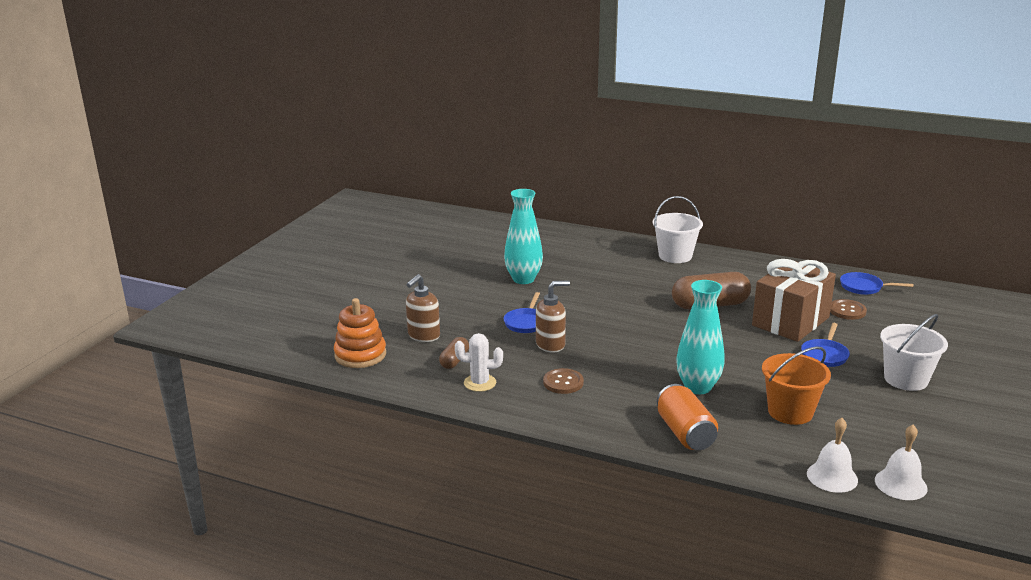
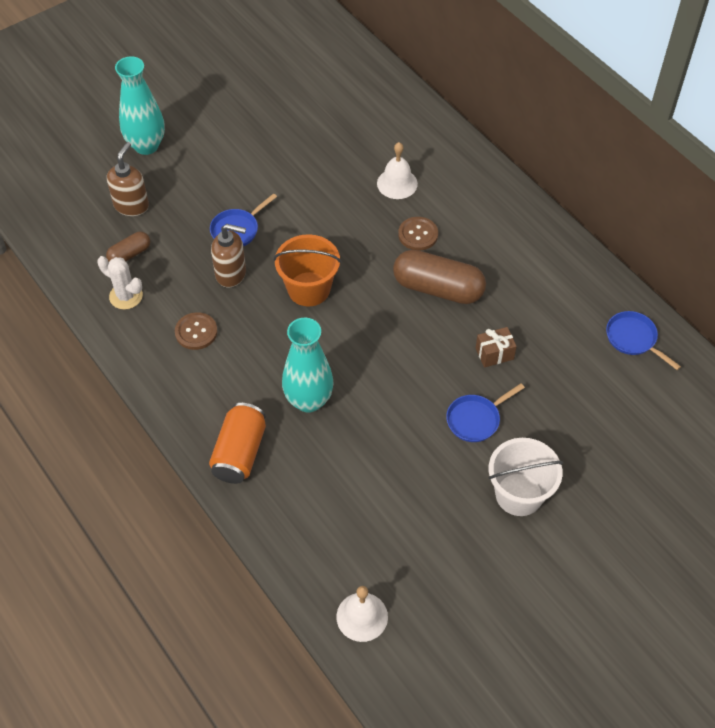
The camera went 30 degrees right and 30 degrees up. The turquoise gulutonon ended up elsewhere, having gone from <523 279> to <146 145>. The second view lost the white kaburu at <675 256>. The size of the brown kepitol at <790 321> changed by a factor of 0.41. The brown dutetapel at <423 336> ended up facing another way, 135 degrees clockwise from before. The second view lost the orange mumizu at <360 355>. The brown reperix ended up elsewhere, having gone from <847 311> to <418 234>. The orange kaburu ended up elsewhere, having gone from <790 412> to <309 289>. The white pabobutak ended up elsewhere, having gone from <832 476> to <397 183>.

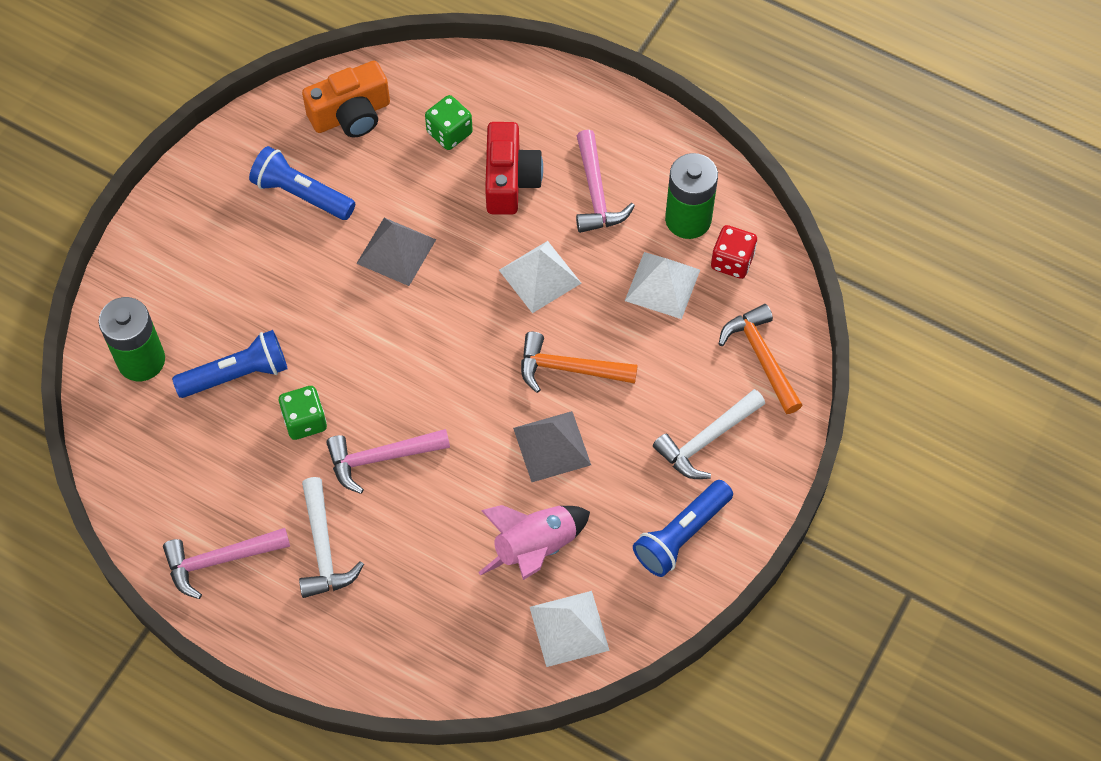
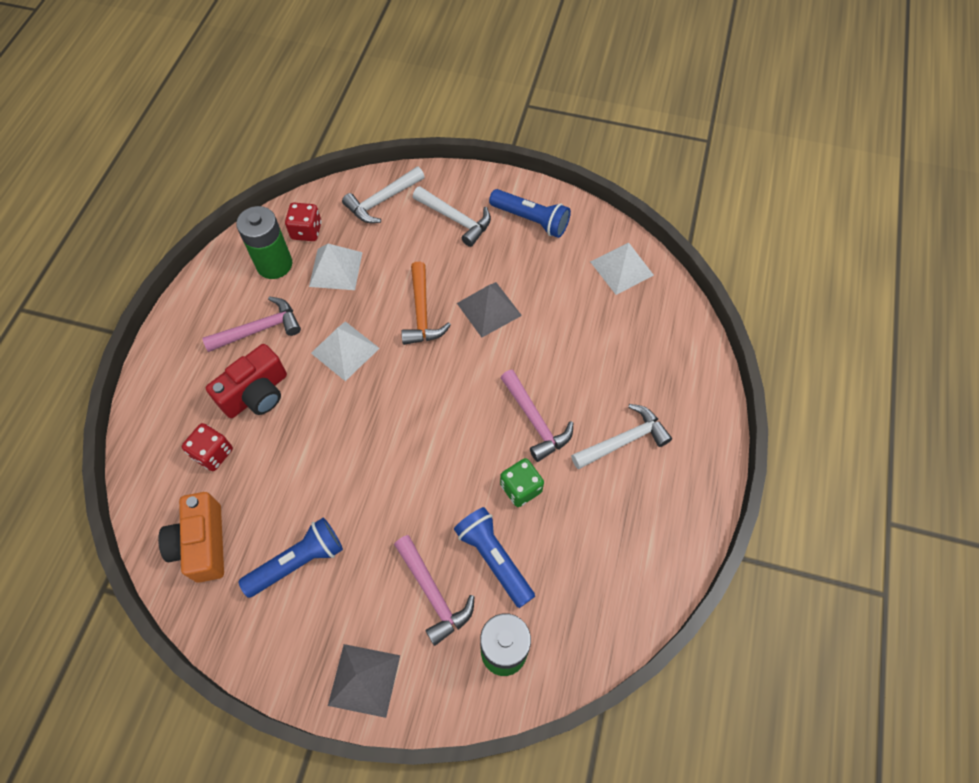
The camera went 105 degrees left and 0 degrees up. The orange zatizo at <351 115> ended up facing another way, 150 degrees counterclockwise from before. What was the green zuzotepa at <449 133> turned into the red zuzotepa at <213 453>. The red zatizo at <510 180> ended up facing another way, 150 degrees clockwise from before. The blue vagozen at <301 194> ended up facing another way, 135 degrees counterclockwise from before. The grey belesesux ended up elsewhere, having gone from <396 251> to <364 680>. What was the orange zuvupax at <762 357> turned into the white zuvupax at <382 200>. The second view lost the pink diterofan at <535 548>. The pink zuvupax ended up elsewhere, having gone from <220 560> to <433 593>.

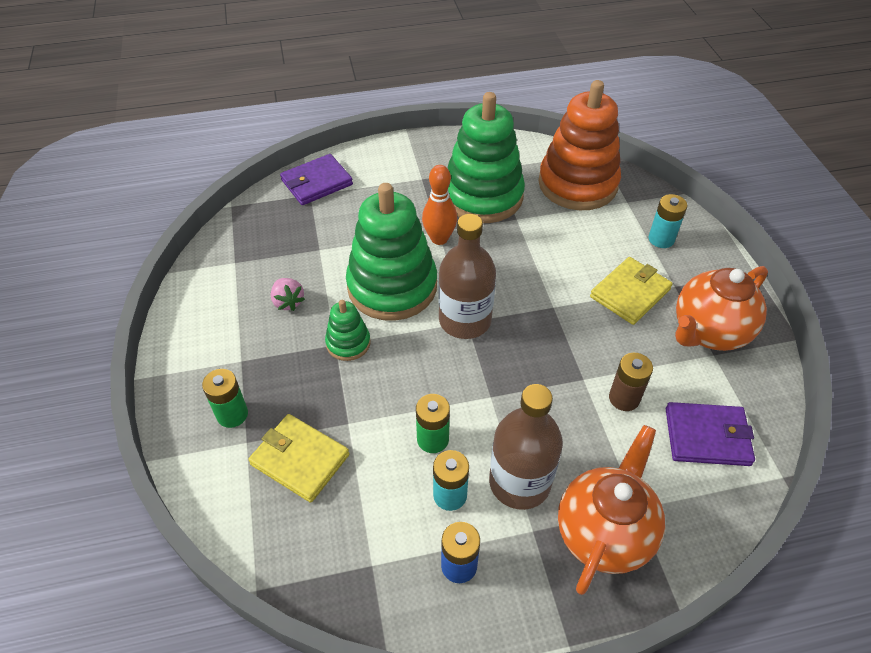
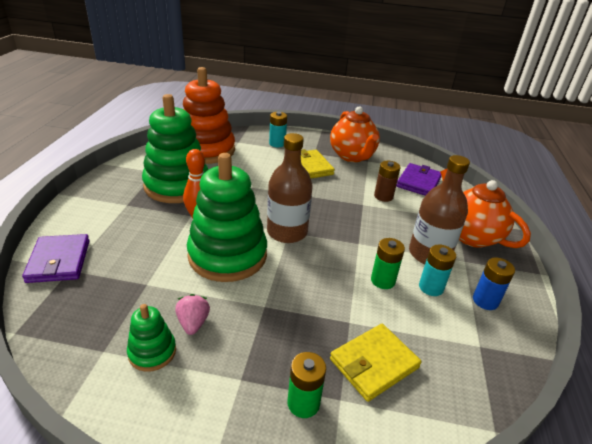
The camera went 70 degrees left and 15 degrees down. The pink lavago at <288 302> ended up facing another way, 90 degrees counterclockwise from before. The green mumizu ended up elsewhere, having gone from <348 343> to <152 352>.

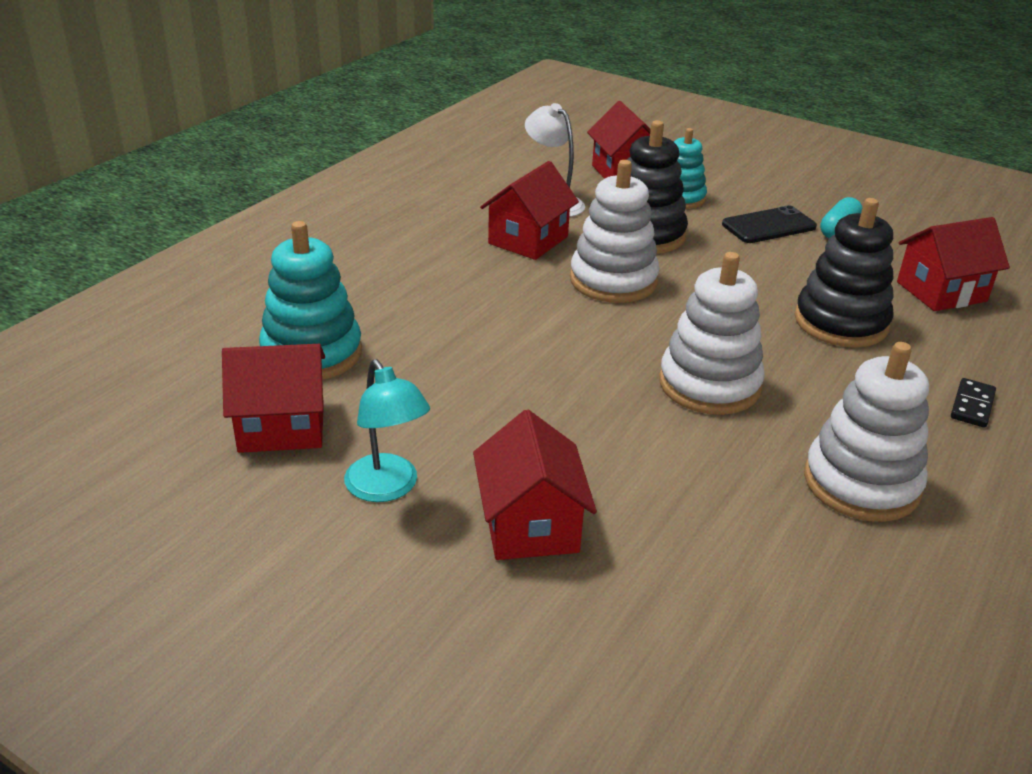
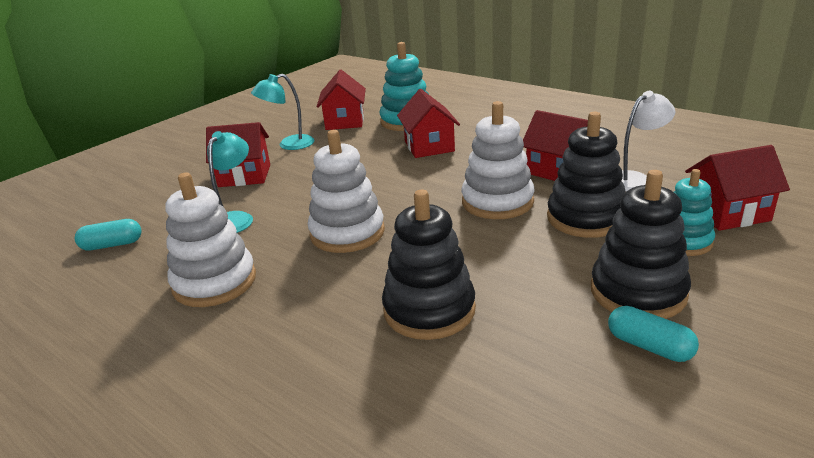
The camera went 100 degrees right and 5 degrees down. Where the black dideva stood at <768 226>, the black mumizu came to stand at <638 292>. The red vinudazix ended up elsewhere, having gone from <941 292> to <429 146>. The second view lost the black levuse at <972 405>. The second view gained the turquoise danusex at <235 218>. The second view gained the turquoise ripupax at <112 245>.

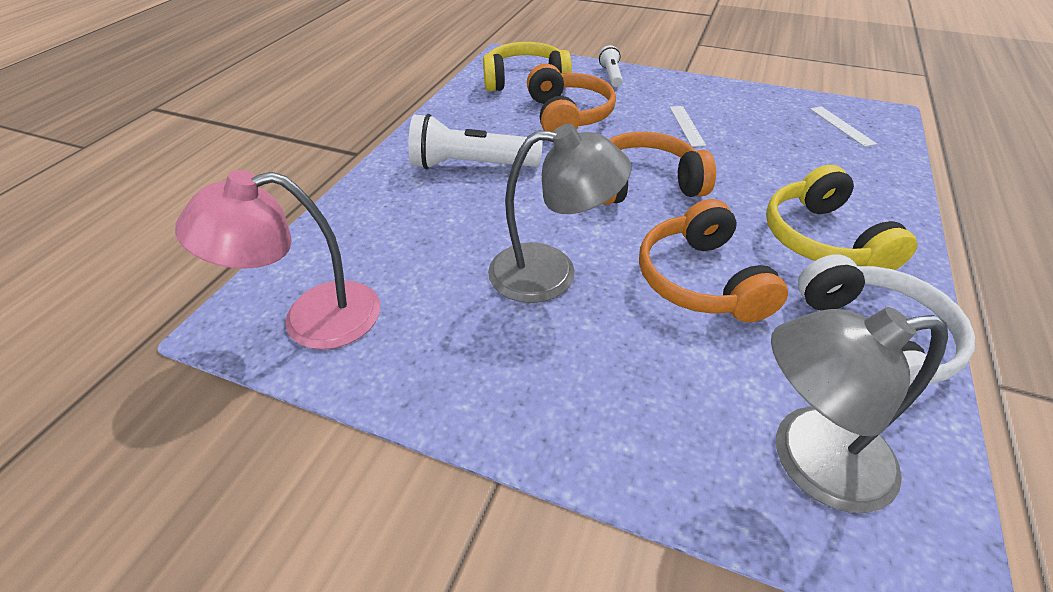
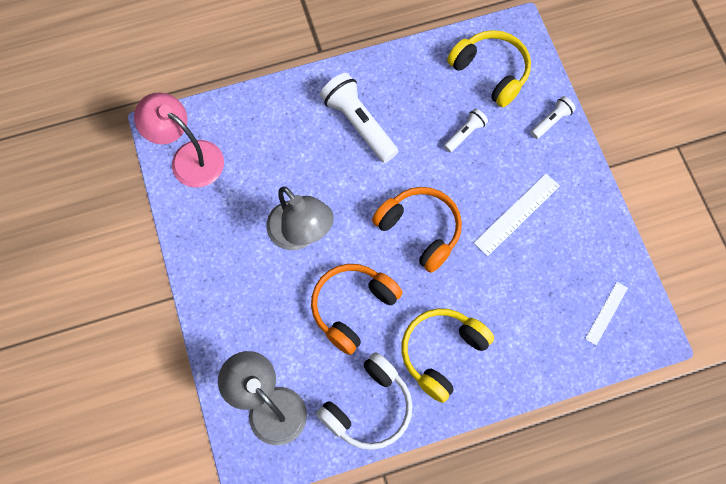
The camera went 50 degrees right and 25 degrees up. Where the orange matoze stood at <568 116>, the white vagozen came to stand at <465 134>. The size of the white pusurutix at <686 125> changed by a factor of 1.60.

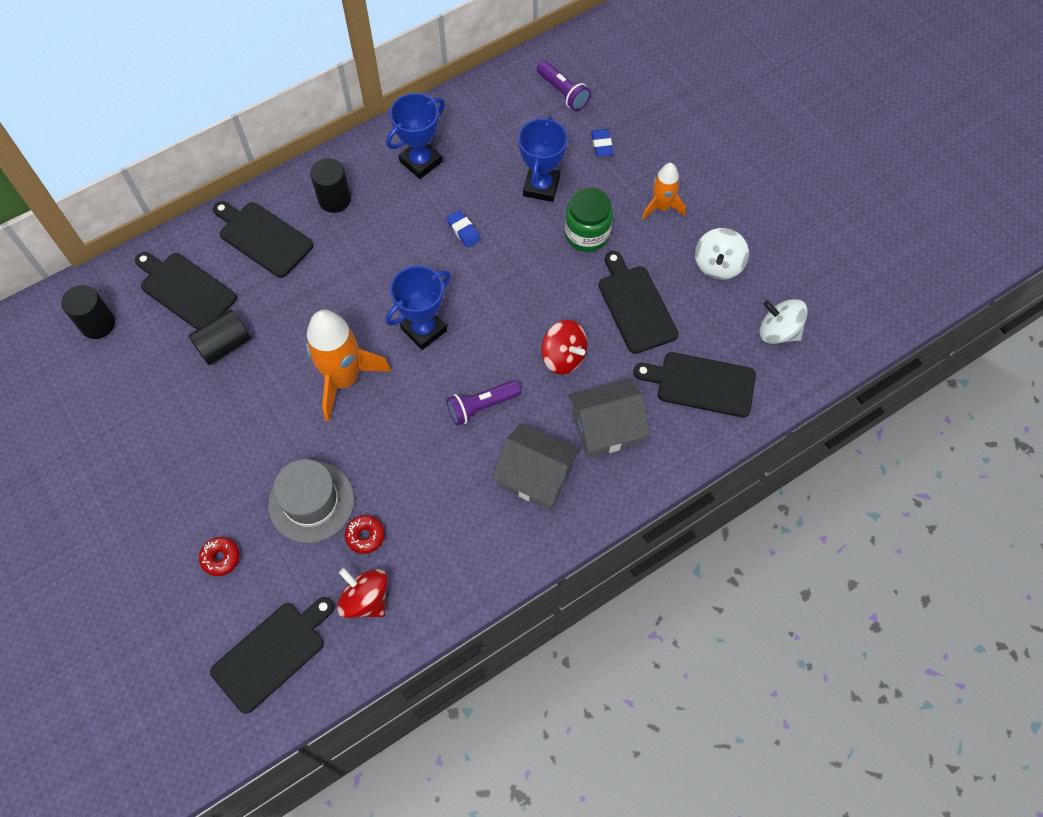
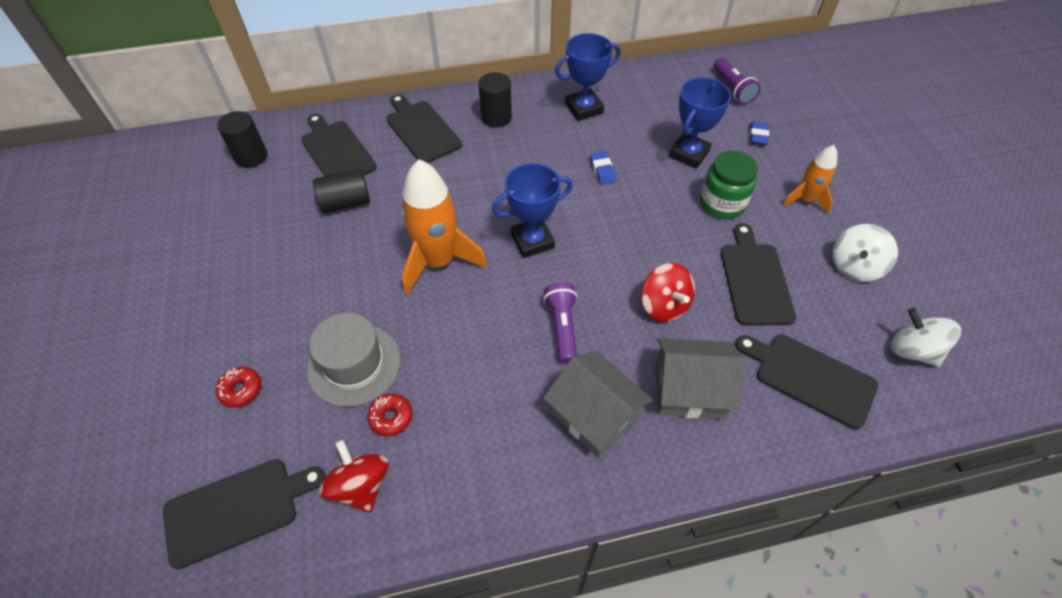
The camera went 20 degrees right and 10 degrees down. The purple vagozen at <481 406> ended up facing another way, 90 degrees clockwise from before.

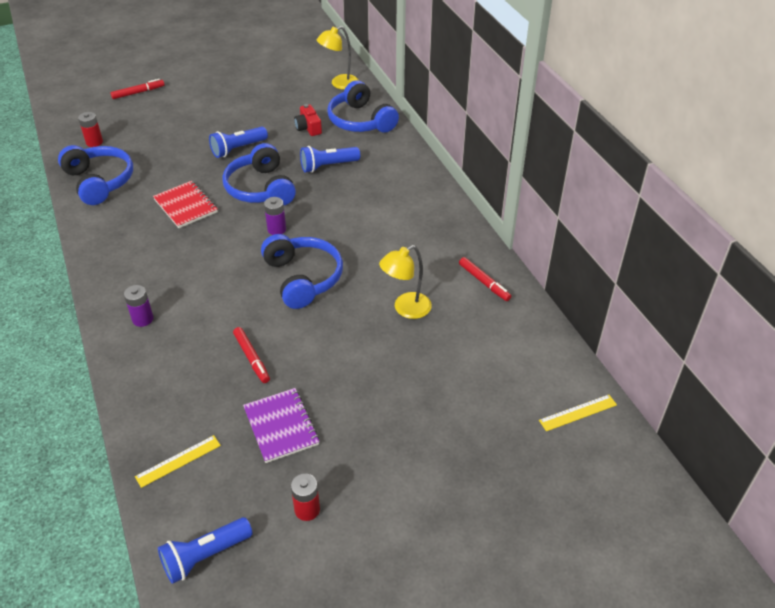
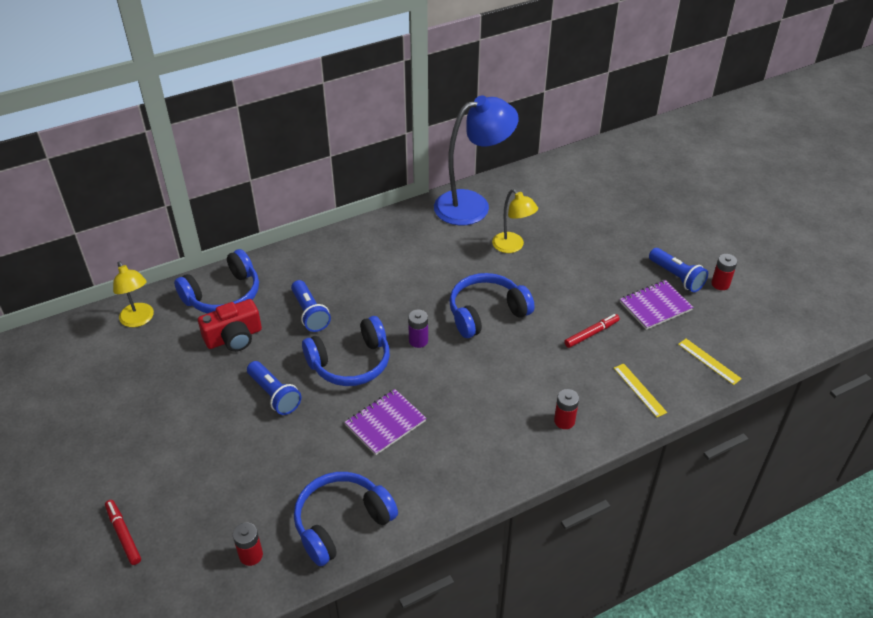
The camera went 95 degrees left and 0 degrees up. The size of the red zatizo at <308 128> changed by a factor of 1.51. What was the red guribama at <186 206> turned into the purple guribama at <385 423>. Where the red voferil stood at <484 282>, the blue danusex came to stand at <472 205>. What was the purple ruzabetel at <142 319> turned into the red ruzabetel at <564 421>. The yellow pusurutix ended up elsewhere, having gone from <578 412> to <639 390>. The blue vagozen ended up elsewhere, having gone from <205 556> to <676 277>.

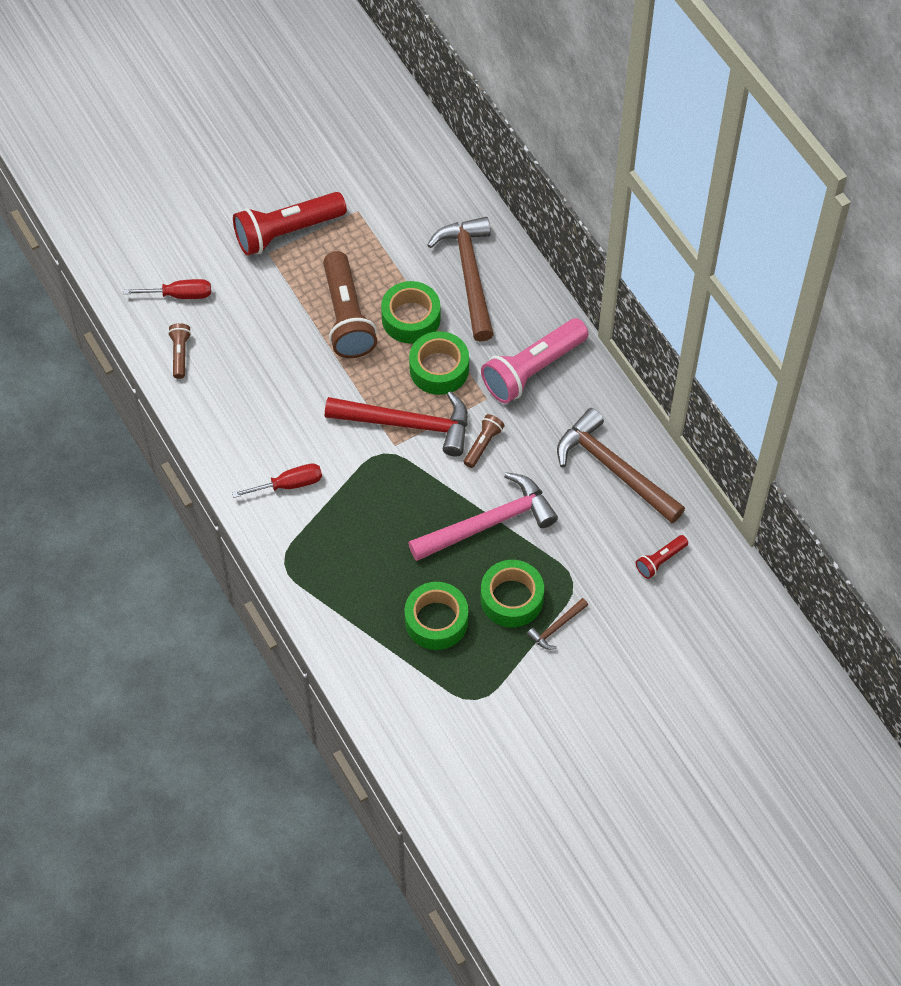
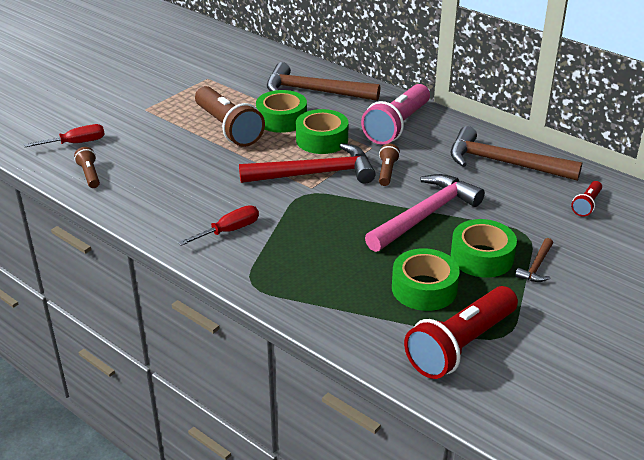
The camera went 20 degrees left and 25 degrees down. The red vagozen ended up elsewhere, having gone from <286 232> to <460 346>. The brown zuvupax at <469 275> ended up facing another way, 45 degrees counterclockwise from before.

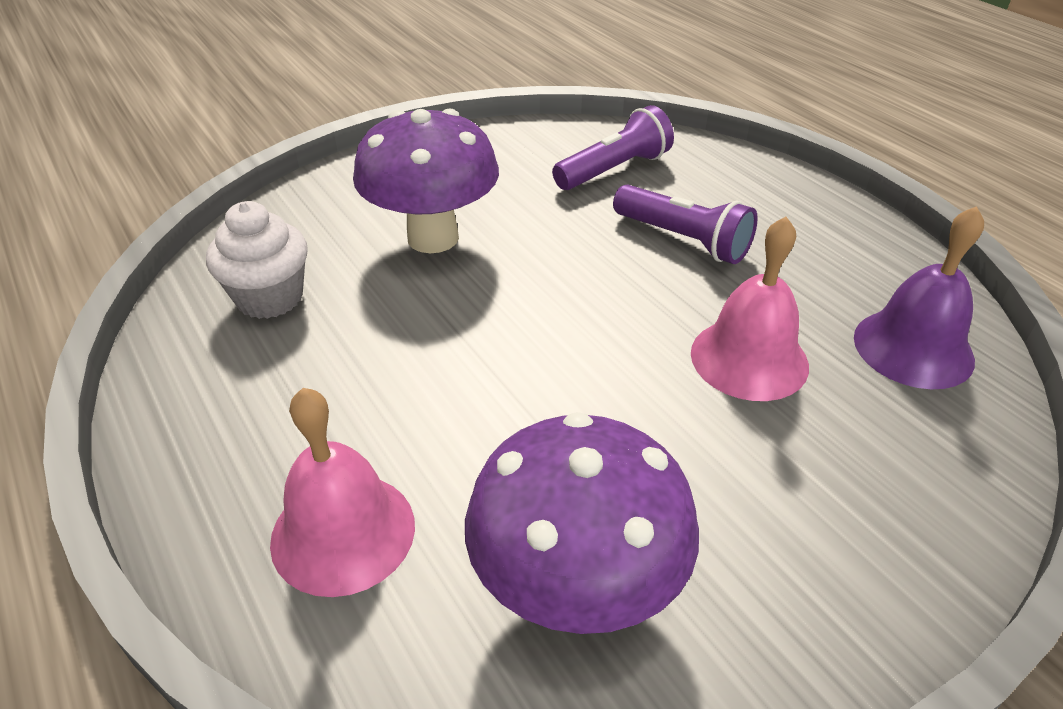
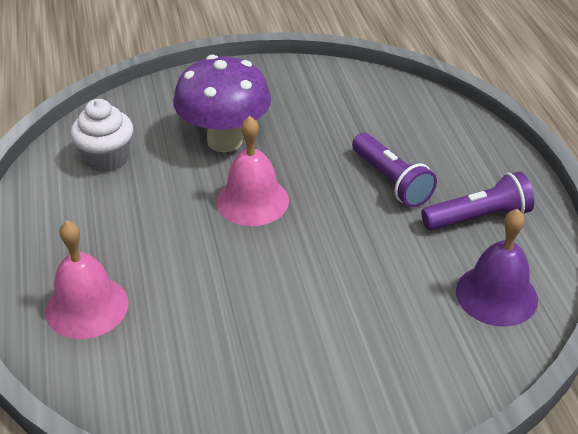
The camera went 20 degrees right and 0 degrees up. The purple vagozen ended up elsewhere, having gone from <613 170> to <478 217>. The pink pabobutak ended up elsewhere, having gone from <749 359> to <252 200>. The second view lost the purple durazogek at <576 590>.

